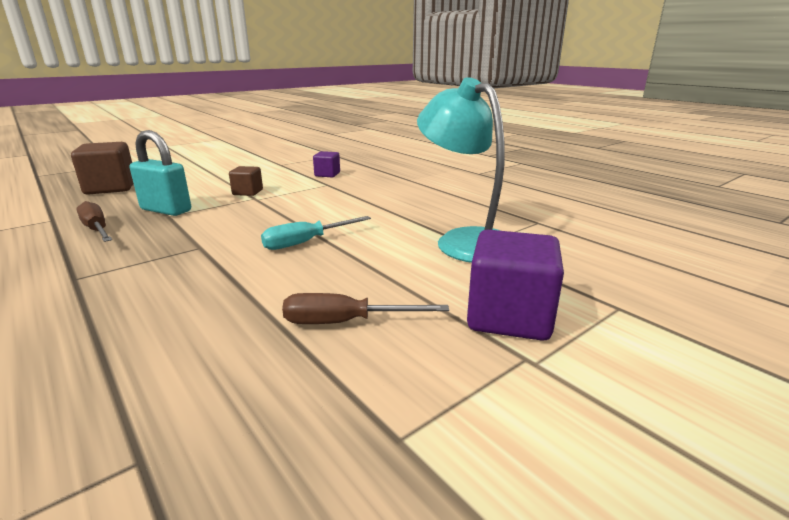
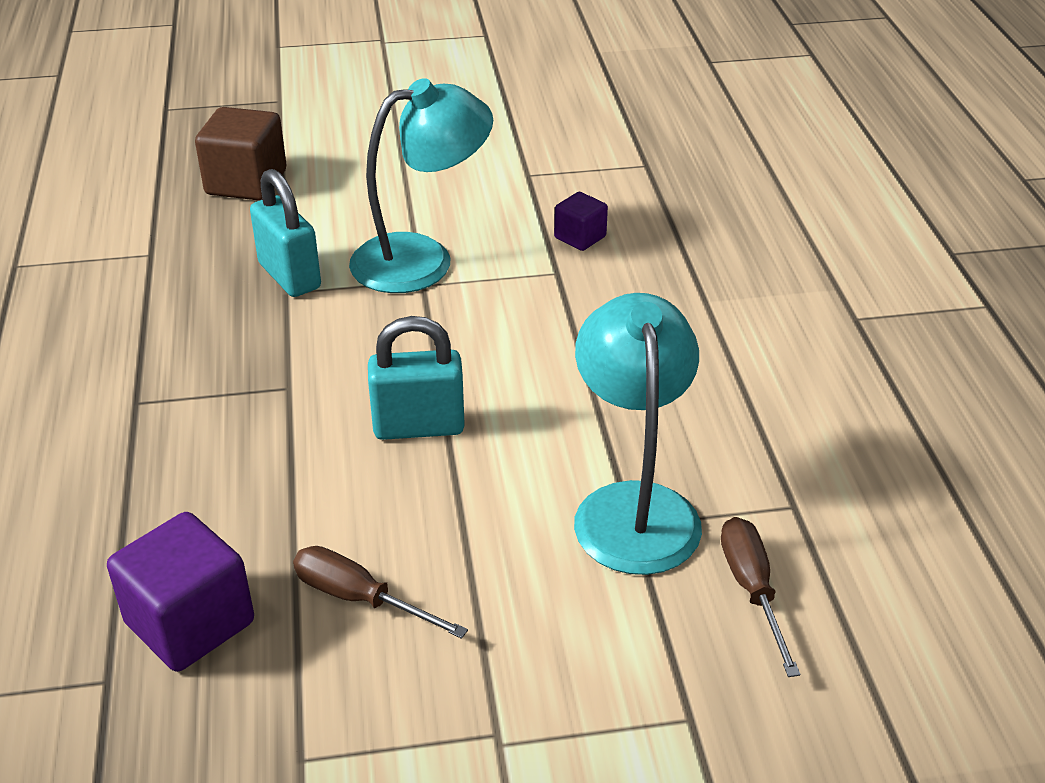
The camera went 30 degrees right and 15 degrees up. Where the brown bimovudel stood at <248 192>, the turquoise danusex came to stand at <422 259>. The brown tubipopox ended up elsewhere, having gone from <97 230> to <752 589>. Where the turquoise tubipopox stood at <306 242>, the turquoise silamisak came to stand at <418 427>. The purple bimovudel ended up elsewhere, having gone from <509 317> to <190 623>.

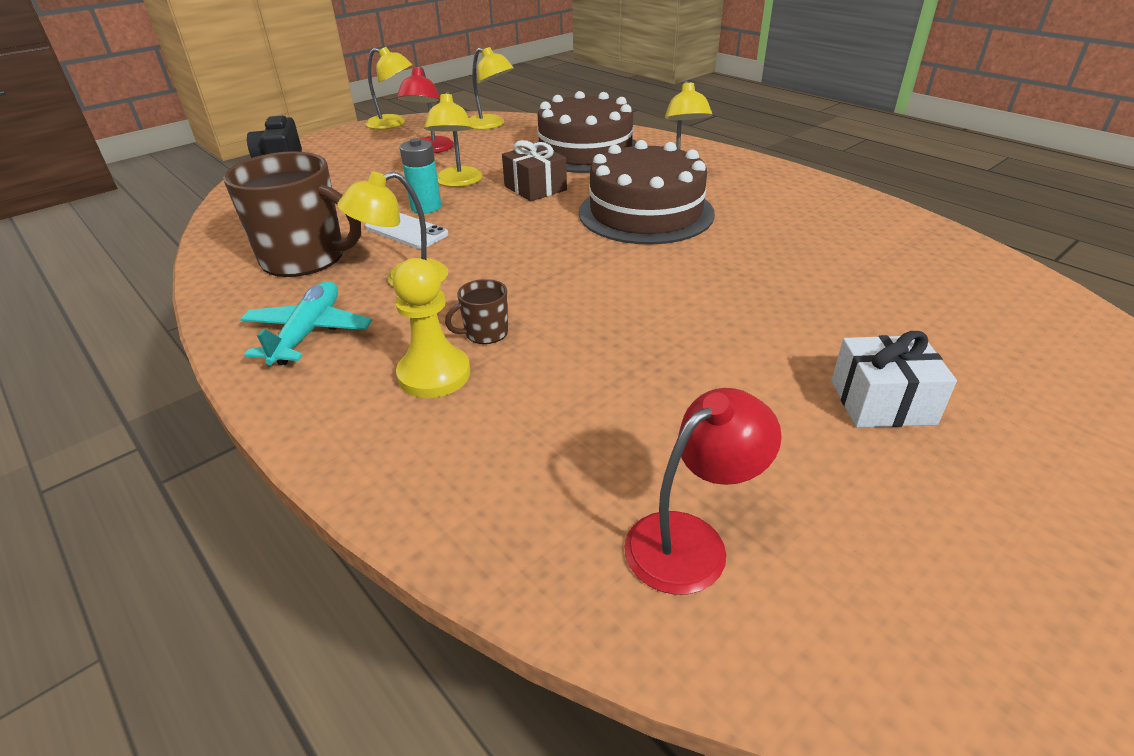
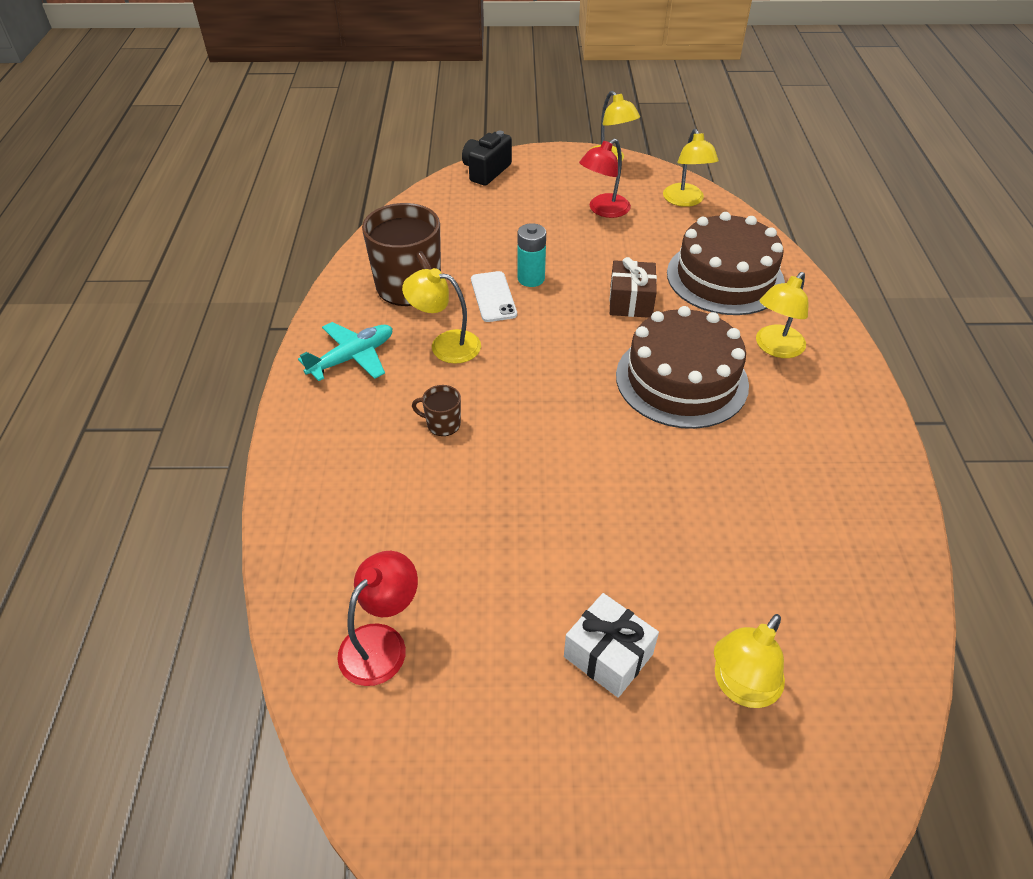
The camera went 40 degrees right and 10 degrees up. The yellow danusex ended up elsewhere, having gone from <458 182> to <740 687>. The second view lost the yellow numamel at <434 374>. The red danusex at <691 540> ended up facing another way, 60 degrees counterclockwise from before.

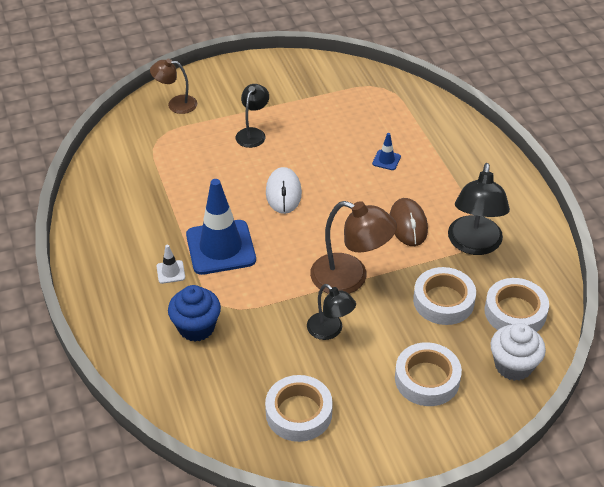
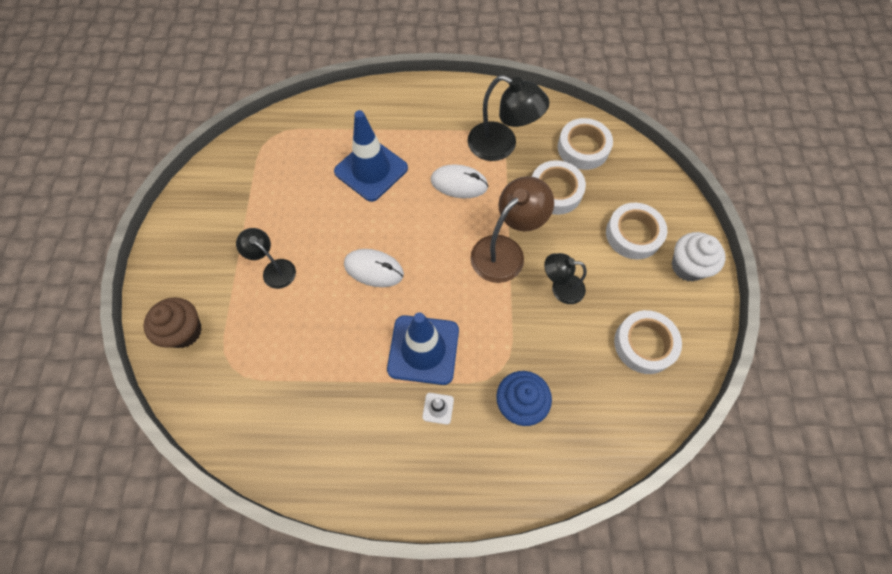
The camera went 70 degrees left and 20 degrees up. Where the brown danusex stood at <176 104>, the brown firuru came to stand at <184 331>. The size of the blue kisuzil at <386 160> changed by a factor of 2.40. What was the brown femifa at <408 224> turned into the white femifa at <459 183>. The black danusex at <330 331> ended up facing another way, 150 degrees counterclockwise from before. The white firuru ended up elsewhere, having gone from <513 365> to <687 266>.

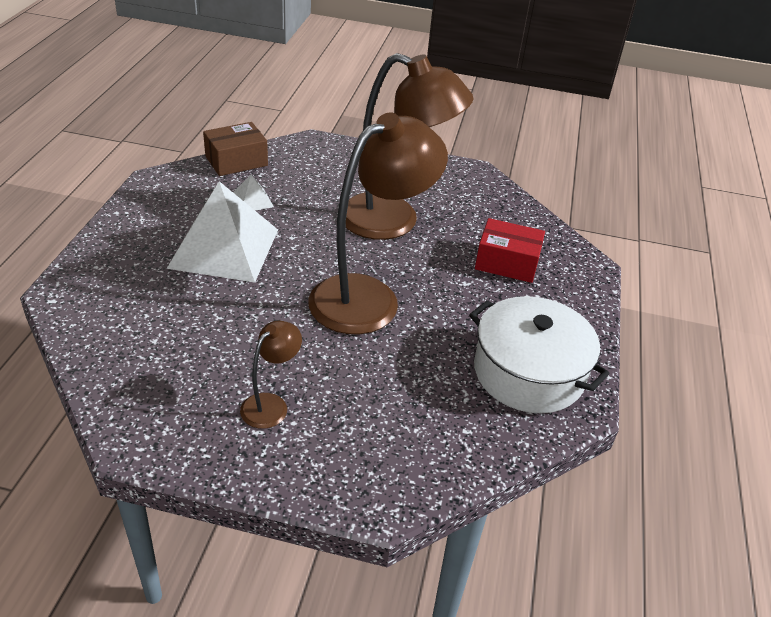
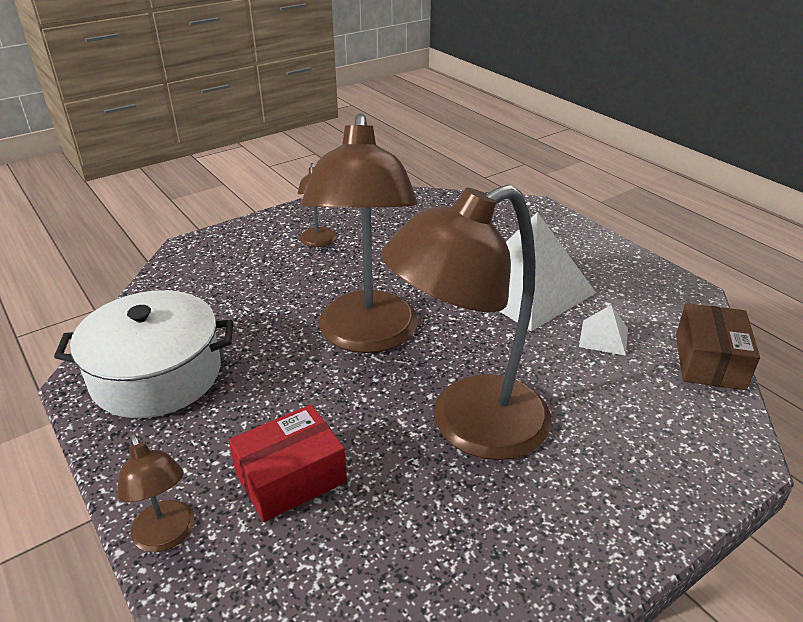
The camera went 135 degrees right and 5 degrees down. The second view gained the brown danusex at <167 536>.

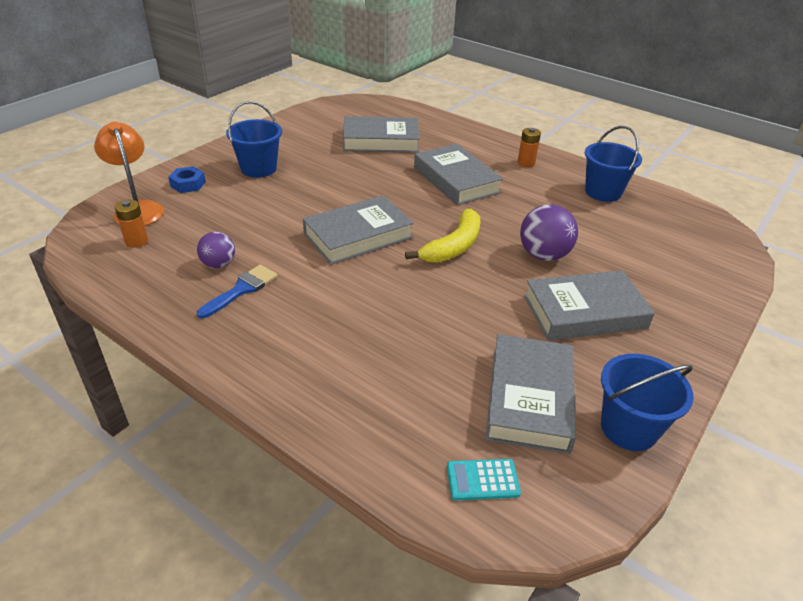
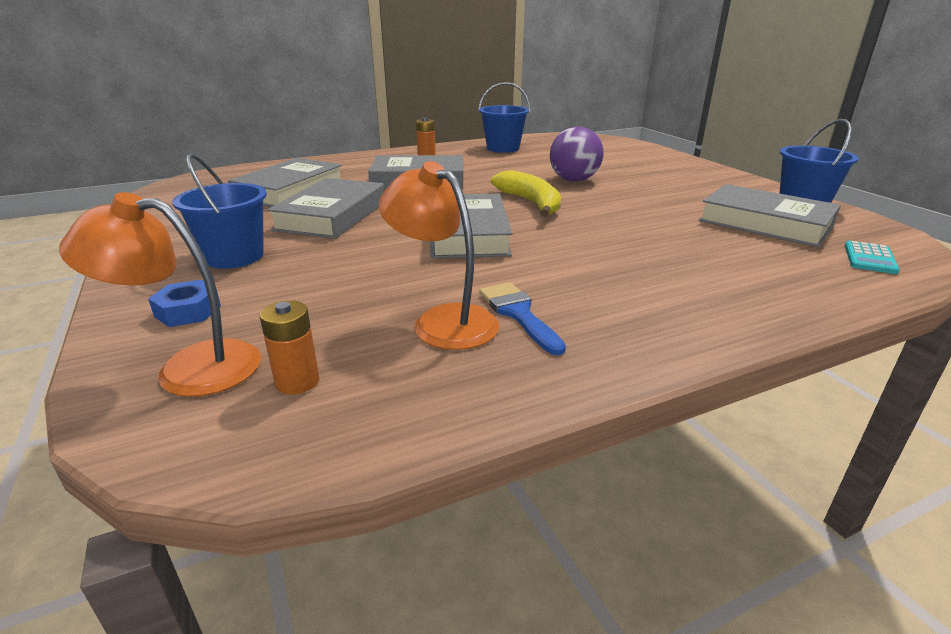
The camera went 60 degrees left and 10 degrees down. Where the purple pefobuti stood at <218 264>, the orange danusex came to stand at <443 320>. The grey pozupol ended up elsewhere, having gone from <584 312> to <332 216>.

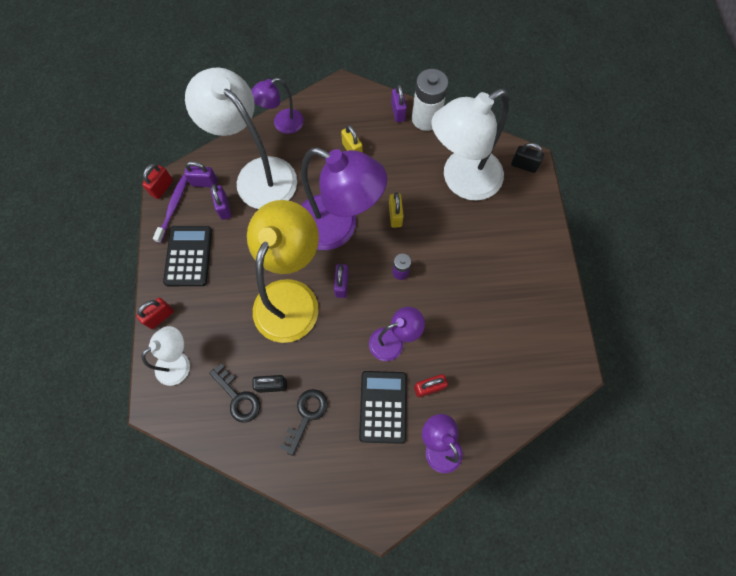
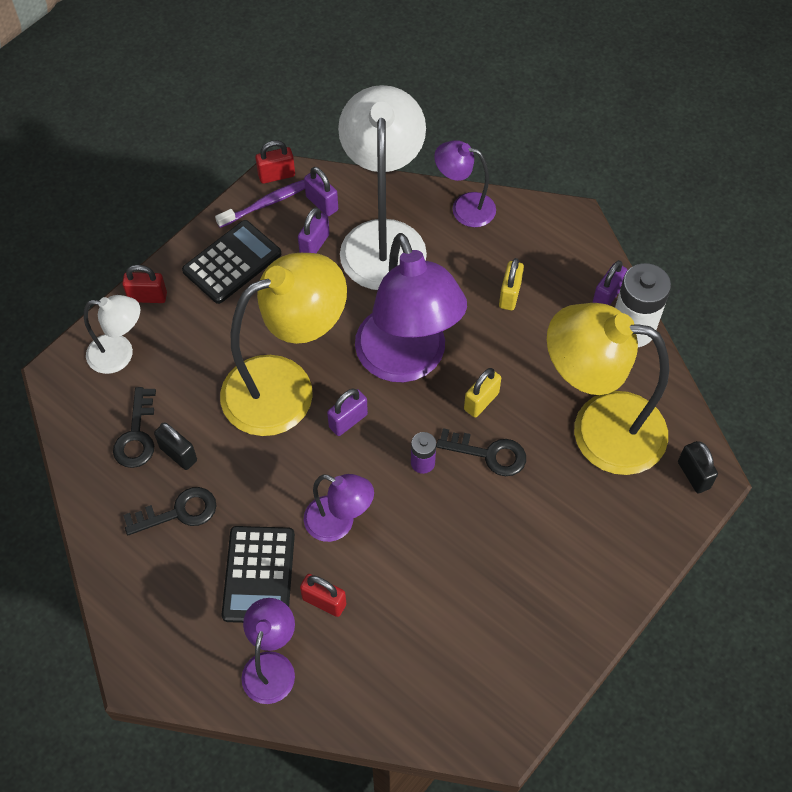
The camera went 45 degrees right and 10 degrees down. What was the white danusex at <461 180> turned into the yellow danusex at <599 429>. The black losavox at <383 406> ended up facing another way, 135 degrees clockwise from before. The second view gained the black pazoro at <489 454>.

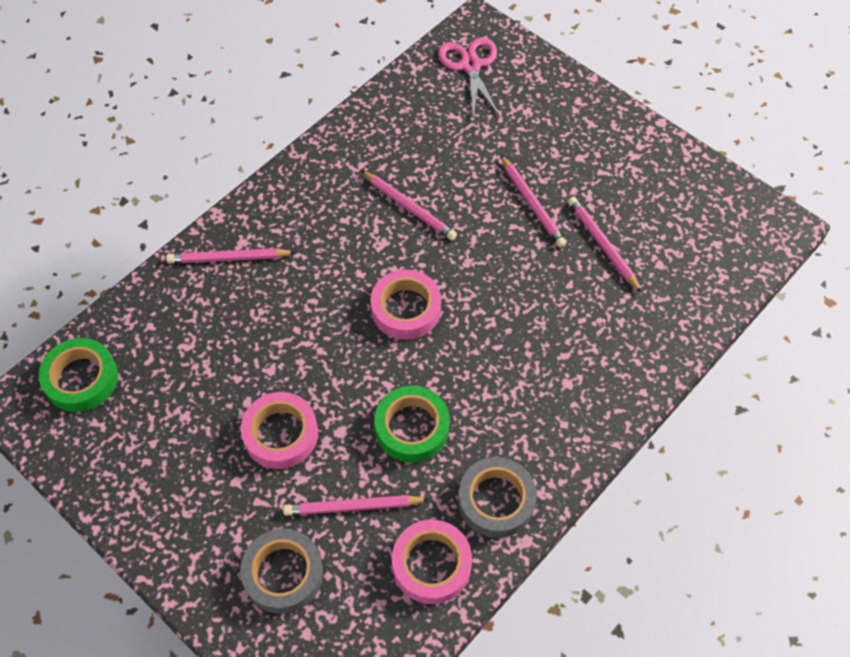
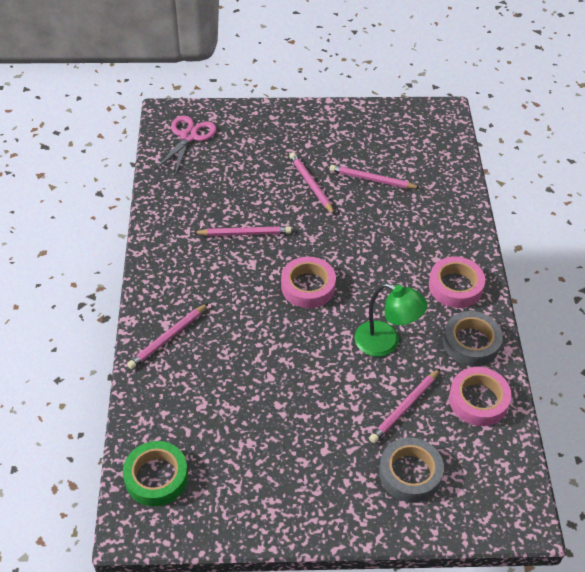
The camera went 45 degrees left and 10 degrees down. The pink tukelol at <470 66> ended up facing another way, 75 degrees clockwise from before. The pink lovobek at <532 204> ended up facing another way, 135 degrees counterclockwise from before. Where the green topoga stood at <412 427>, the green danusex came to stand at <385 343>. The pink topoga ended up elsewhere, having gone from <281 434> to <455 286>.

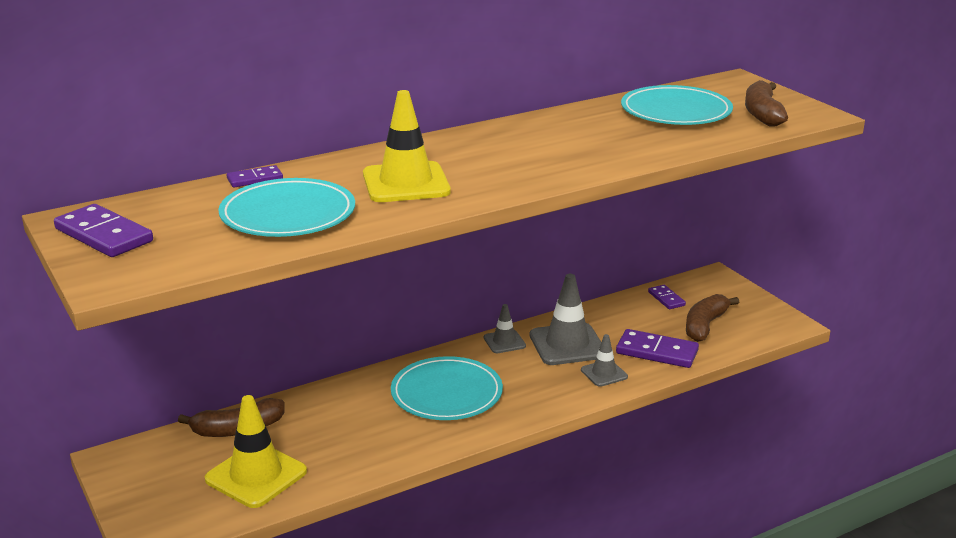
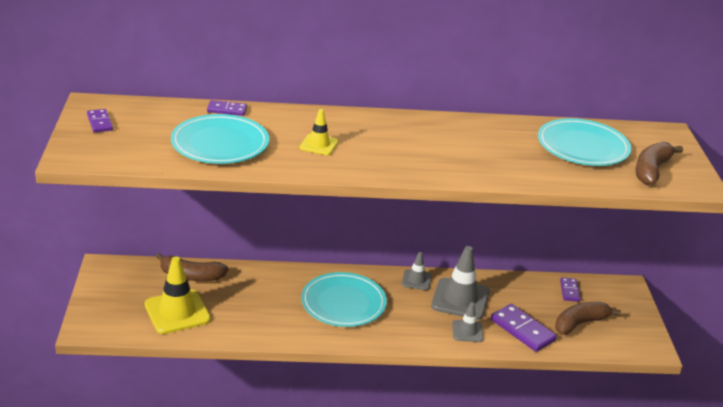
The camera went 25 degrees right and 5 degrees up. The size of the yellow kisuzil at <406 183> changed by a factor of 0.54. The size of the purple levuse at <103 235> changed by a factor of 0.57.

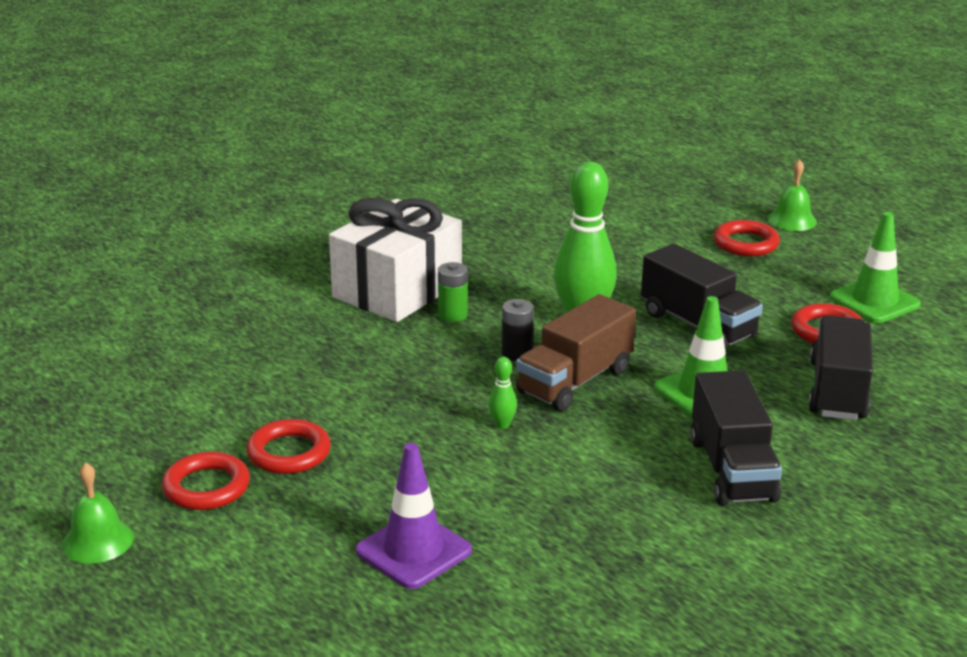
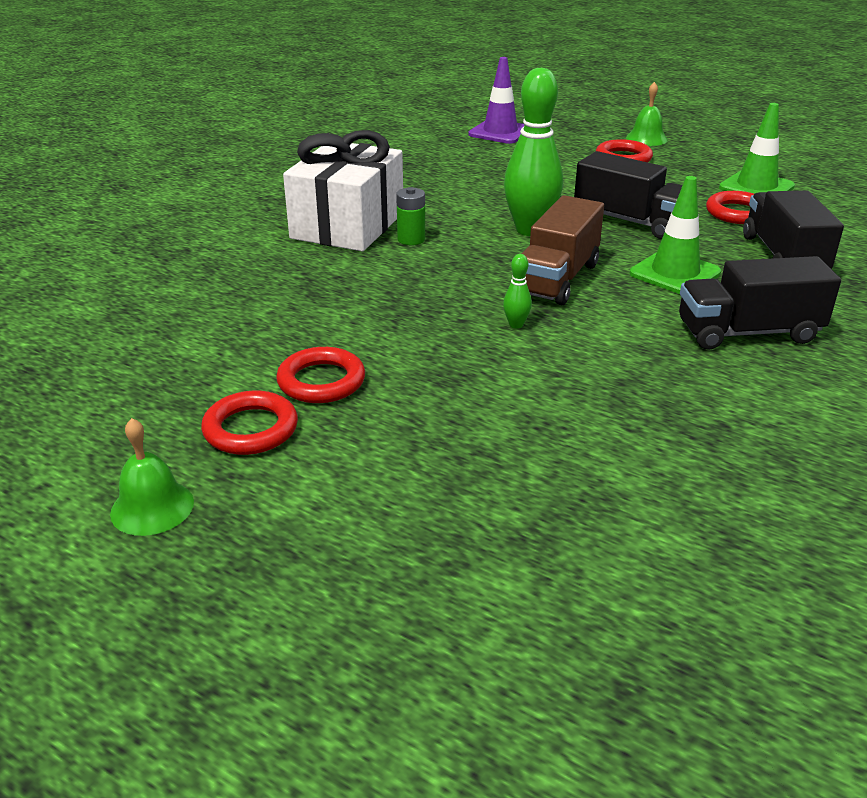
The camera went 15 degrees left and 5 degrees up. The second view lost the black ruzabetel at <517 353>. The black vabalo at <732 469> ended up facing another way, 105 degrees clockwise from before. The purple kisuzil ended up elsewhere, having gone from <413 551> to <500 132>.

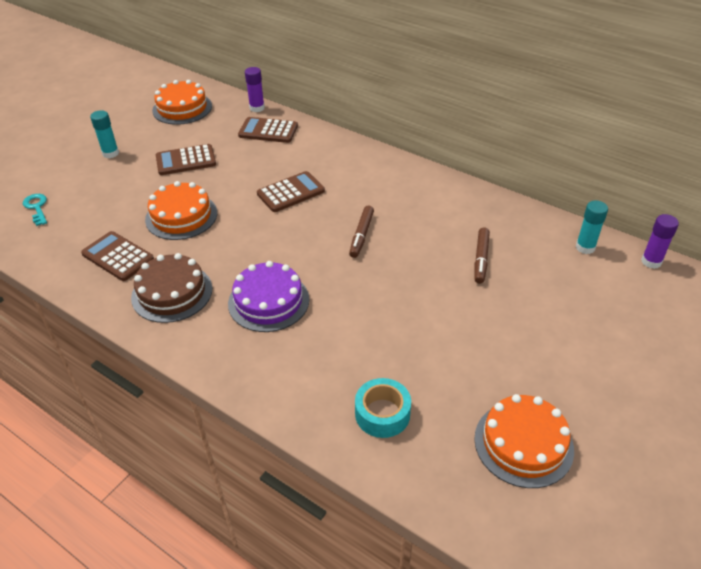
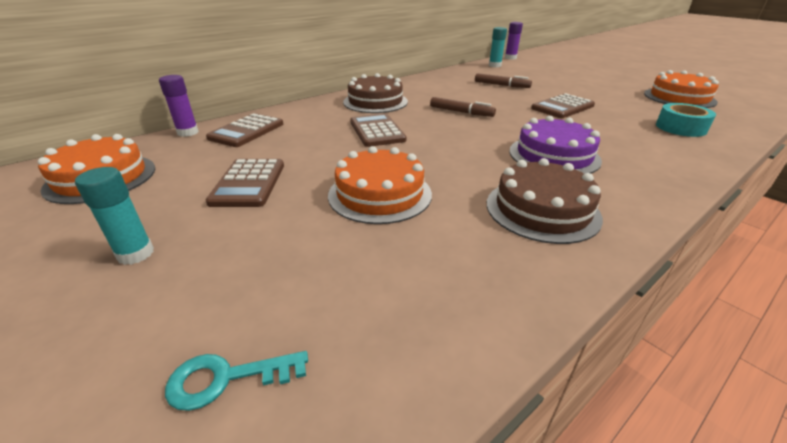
The camera went 75 degrees left and 10 degrees down. The brown losavox ended up elsewhere, having gone from <118 256> to <562 107>. The second view gained the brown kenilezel at <375 102>.

